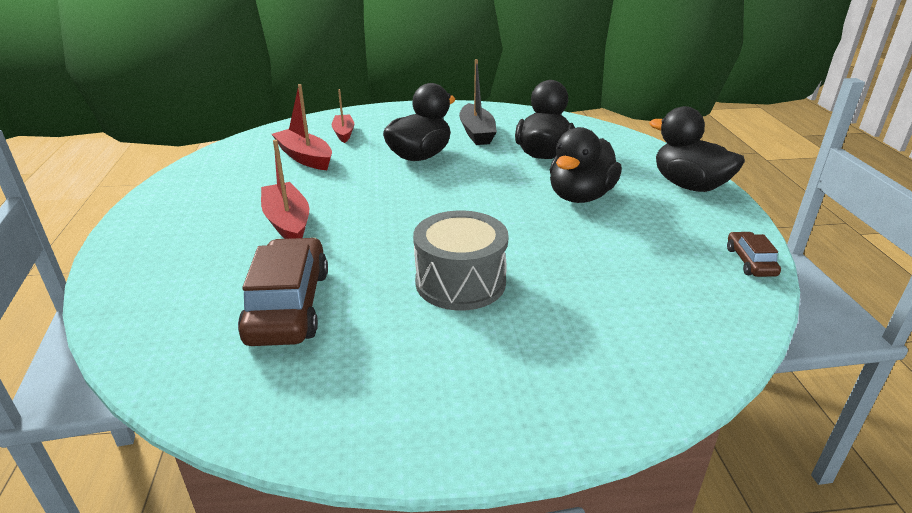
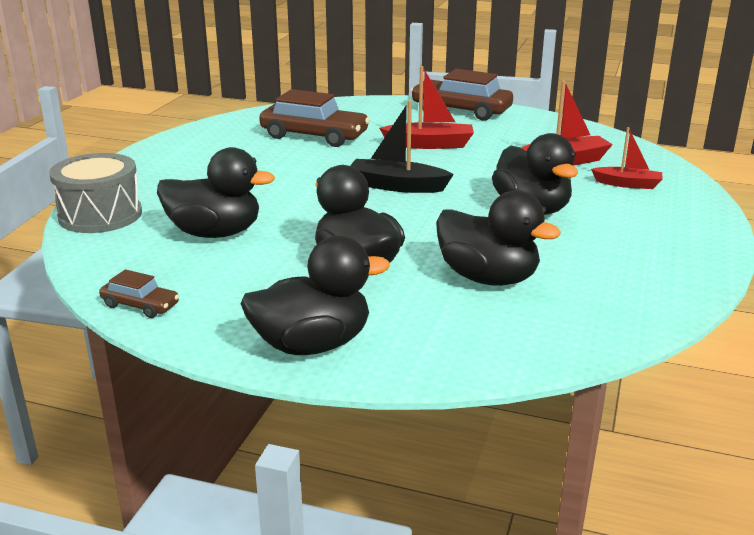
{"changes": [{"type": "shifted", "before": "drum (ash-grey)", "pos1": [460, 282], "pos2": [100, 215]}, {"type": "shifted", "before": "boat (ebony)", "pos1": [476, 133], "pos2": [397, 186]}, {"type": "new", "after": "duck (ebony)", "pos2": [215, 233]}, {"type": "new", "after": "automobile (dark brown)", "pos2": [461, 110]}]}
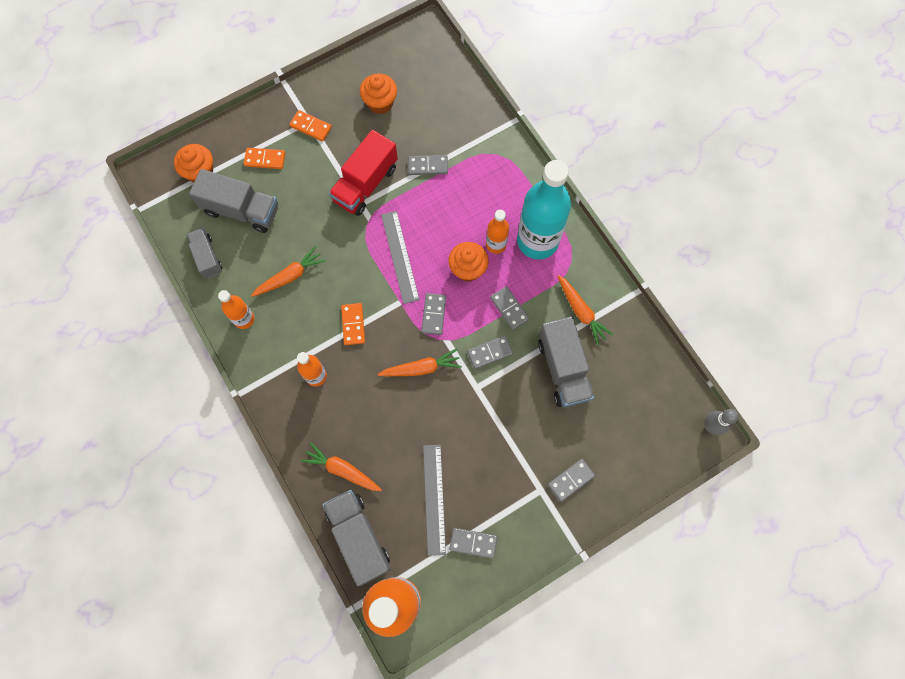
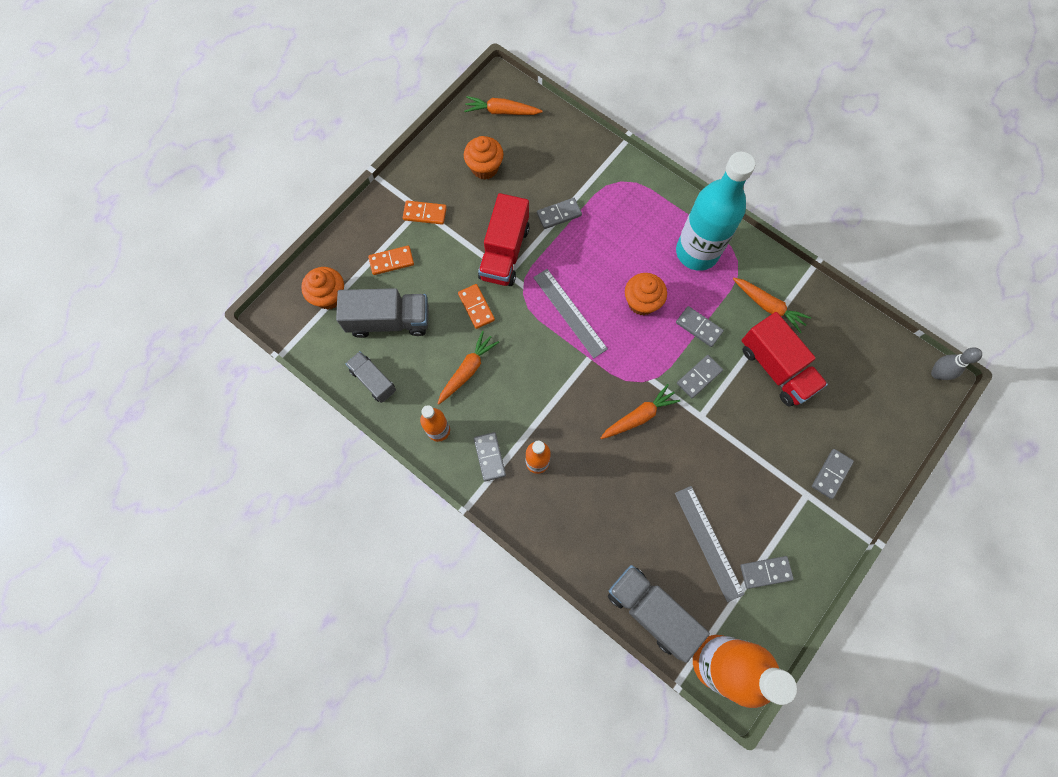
{"changes": [{"type": "shifted", "before": "carrot (orange)", "pos1": [342, 470], "pos2": [502, 111]}, {"type": "shifted", "before": "domino tile (orange)", "pos1": [353, 324], "pos2": [476, 307]}, {"type": "shifted", "before": "domino tile (ash-grey)", "pos1": [434, 314], "pos2": [490, 457]}, {"type": "gone", "before": "flask (orange)", "pos1": [496, 244]}, {"type": "repainted", "before": "truck (ash-grey)", "after": "truck (red)", "pos1": [563, 369], "pos2": [776, 368]}]}
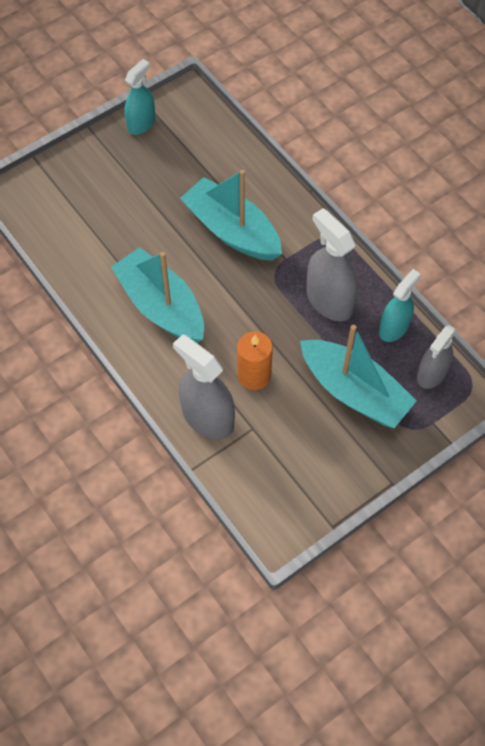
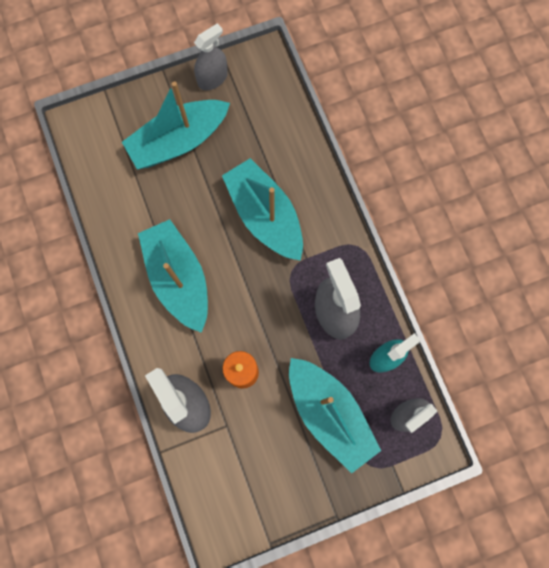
{"changes": [{"type": "repainted", "before": "sprayer (aqua)", "after": "sprayer (ash-grey)", "pos1": [141, 123], "pos2": [212, 78]}, {"type": "new", "after": "boat (aqua)", "pos2": [178, 141]}]}
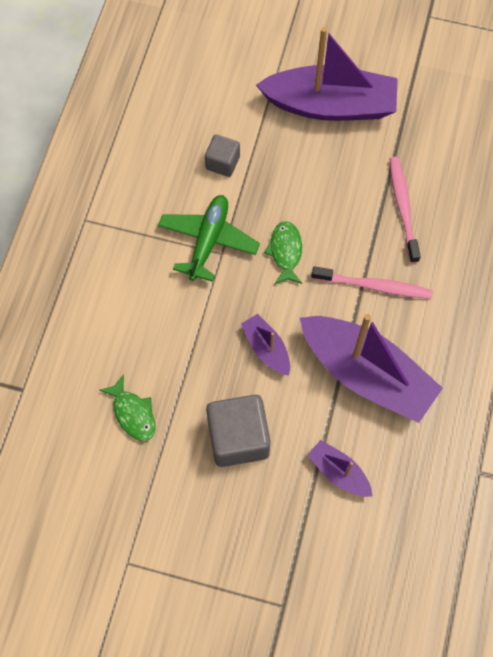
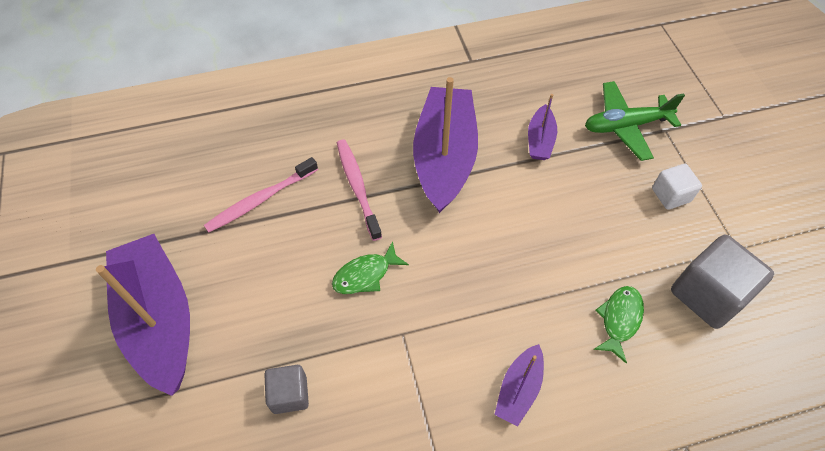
{"changes": [{"type": "shifted", "before": "toy plane (leaf-green)", "pos1": [208, 241], "pos2": [625, 126]}, {"type": "shifted", "before": "solid cube (ash-grey)", "pos1": [238, 438], "pos2": [708, 294]}, {"type": "shifted", "before": "boat (royal purple)", "pos1": [266, 349], "pos2": [519, 389]}, {"type": "new", "after": "solid cube (pure white)", "pos2": [670, 195]}]}
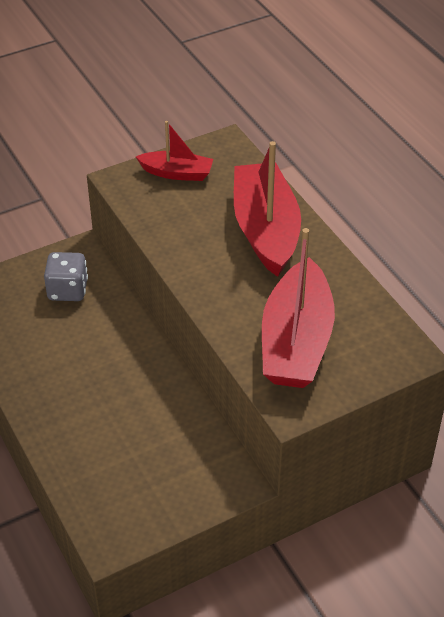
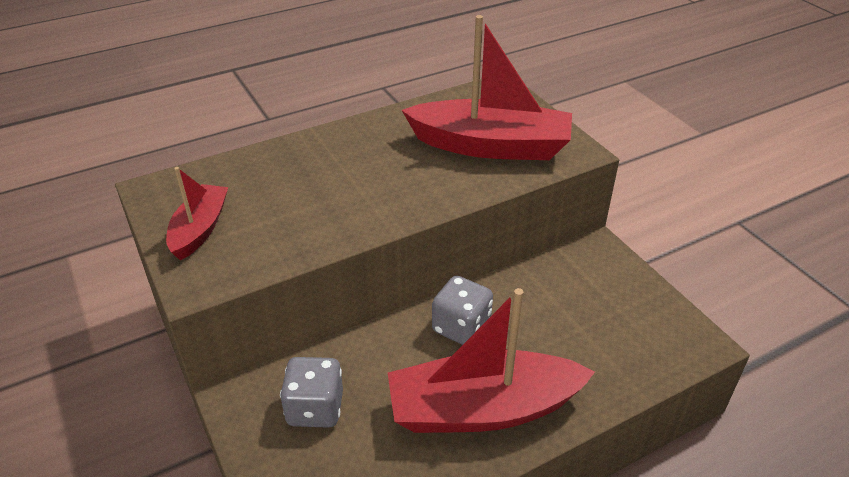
{"changes": [{"type": "shifted", "before": "boat (red)", "pos1": [265, 230], "pos2": [483, 409]}, {"type": "new", "after": "game die (ash-grey)", "pos2": [461, 327]}]}
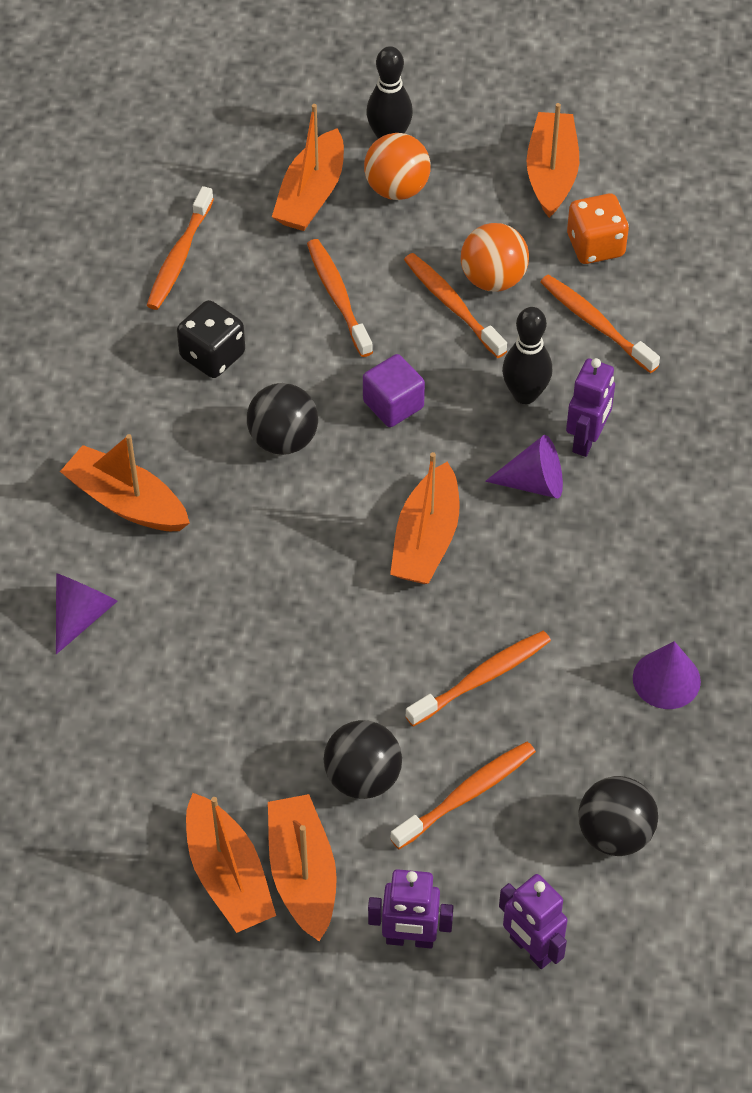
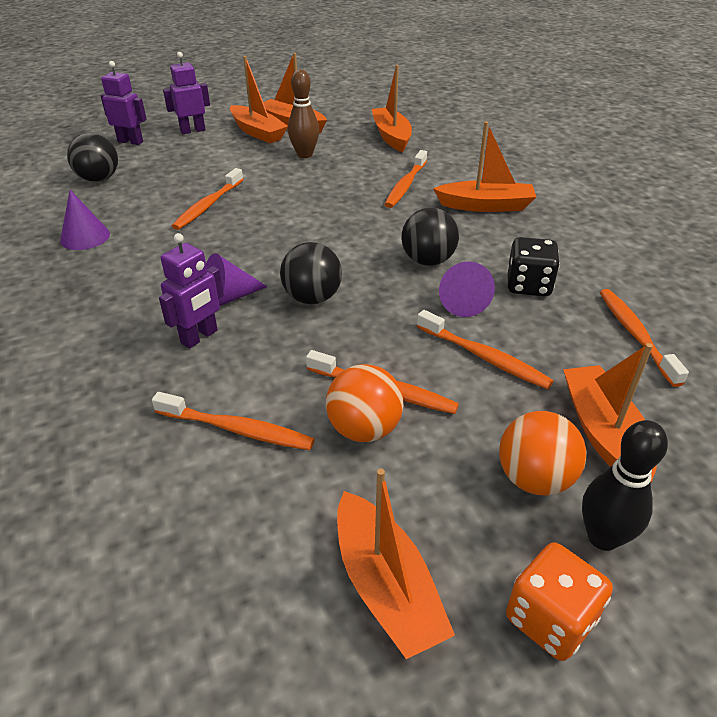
{"changes": [{"type": "shifted", "before": "cone (royal purple)", "pos1": [82, 615], "pos2": [461, 302]}, {"type": "shifted", "before": "sphere (ebony)", "pos1": [363, 777], "pos2": [312, 298]}, {"type": "gone", "before": "solid cube (royal purple)", "pos1": [393, 404]}, {"type": "shifted", "before": "boat (orange)", "pos1": [426, 539], "pos2": [391, 136]}, {"type": "shifted", "before": "tooth brush (orange)", "pos1": [467, 794], "pos2": [405, 185]}, {"type": "gone", "before": "tenpin (ebony)", "pos1": [525, 394]}, {"type": "rotated", "before": "toy robot (royal purple)", "pos1": [587, 440], "pos2": [199, 337], "turn": -135}, {"type": "shifted", "before": "game die (orange)", "pos1": [595, 245], "pos2": [550, 619]}, {"type": "new", "after": "tenpin (dark brown)", "pos2": [304, 155]}]}
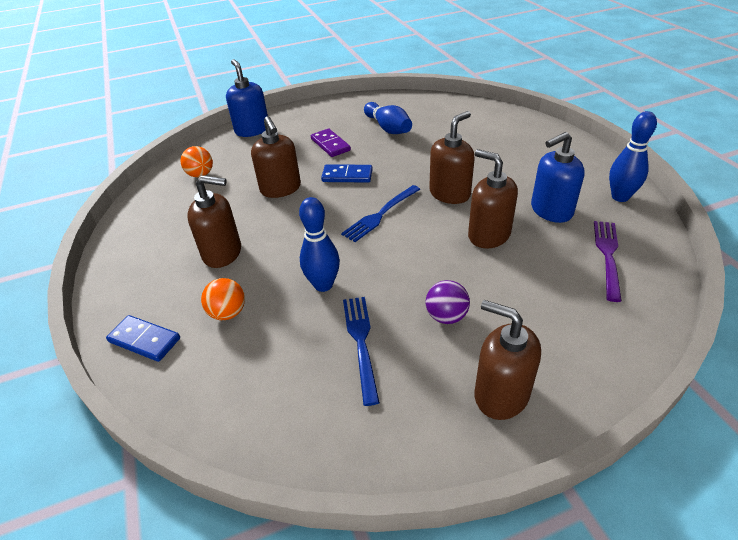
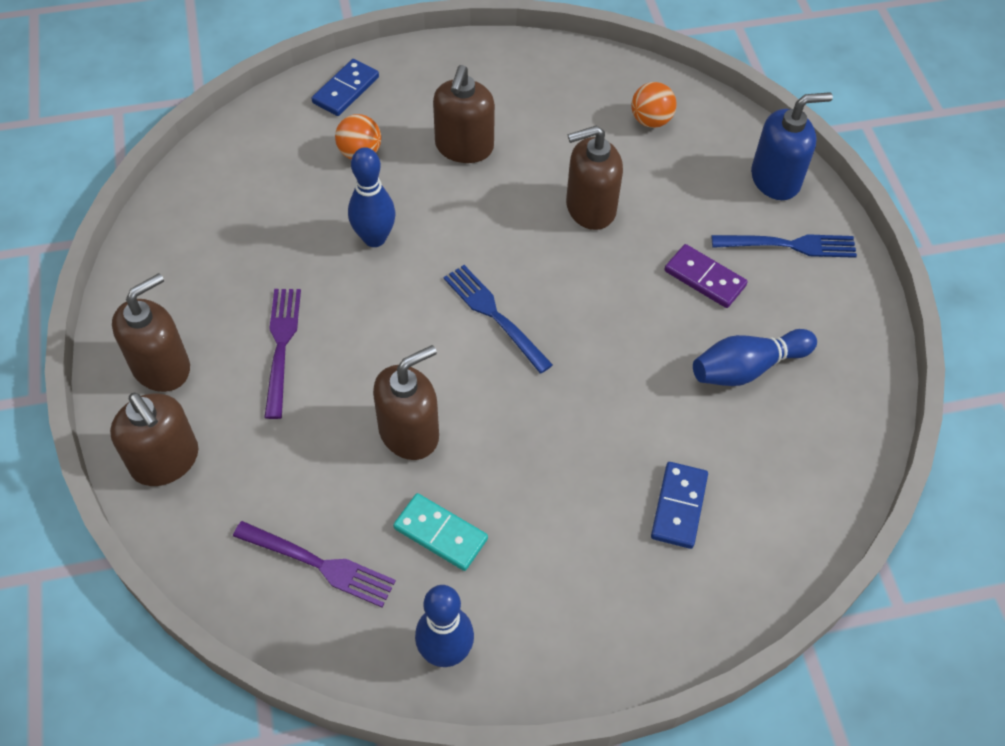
{"changes": [{"type": "rotated", "before": "domino tile (royal purple)", "pos1": [330, 145], "pos2": [705, 278], "turn": 60}, {"type": "shifted", "before": "domino tile (royal blue)", "pos1": [347, 176], "pos2": [678, 506]}, {"type": "shifted", "before": "dinner fork (royal blue)", "pos1": [361, 342], "pos2": [789, 245]}, {"type": "swapped", "before": "sphere (royal purple)", "after": "dinner fork (royal purple)", "pos1": [446, 316], "pos2": [281, 346]}, {"type": "shifted", "before": "soap pump (dark brown)", "pos1": [450, 193], "pos2": [165, 461]}, {"type": "swapped", "before": "soap pump (royal blue)", "after": "domino tile (aqua)", "pos1": [551, 210], "pos2": [440, 534]}]}
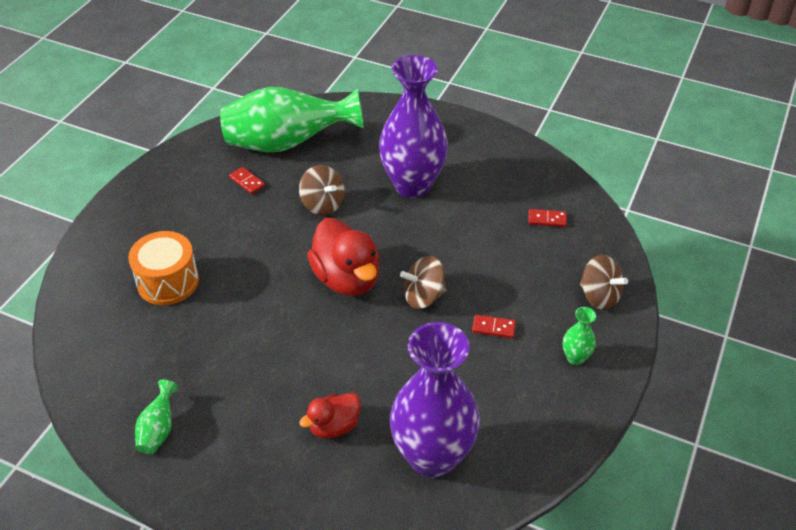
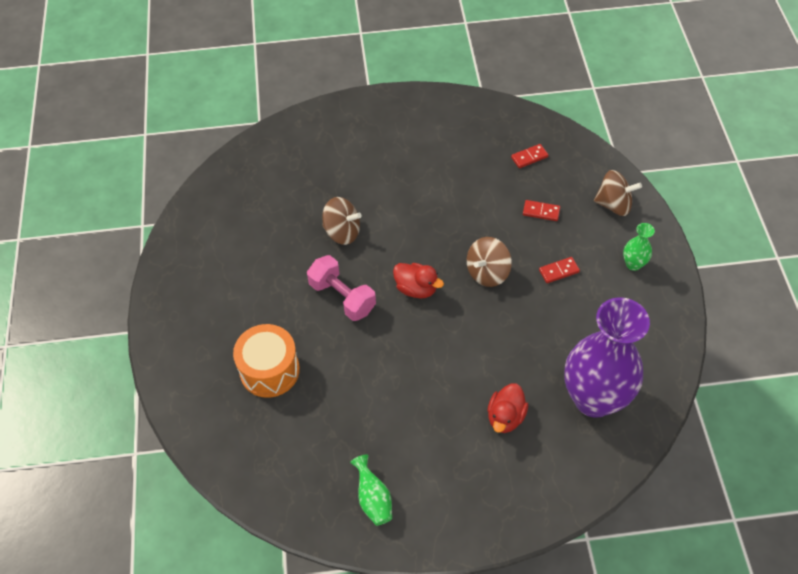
{"changes": [{"type": "gone", "before": "tall vase (leaf-green)", "pos1": [287, 143]}, {"type": "shifted", "before": "domino tile (red)", "pos1": [247, 182], "pos2": [541, 211]}, {"type": "scaled", "before": "duck (red)", "pos1": [347, 279], "pos2": [416, 288], "scale": 0.57}, {"type": "gone", "before": "tall vase (royal purple)", "pos1": [412, 185]}, {"type": "new", "after": "free weight (rosy)", "pos2": [342, 297]}]}
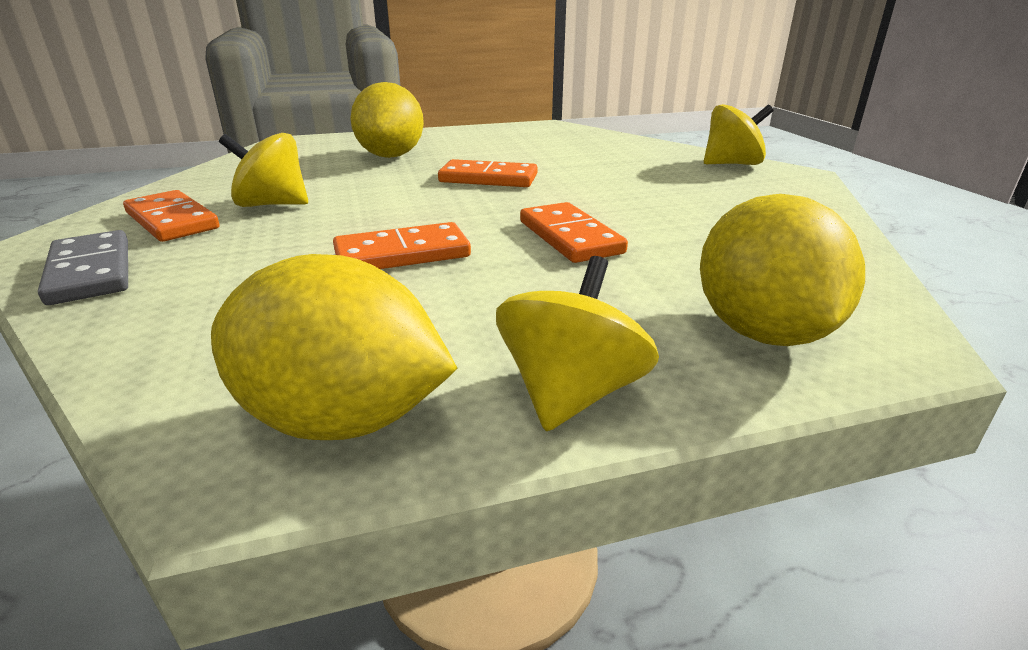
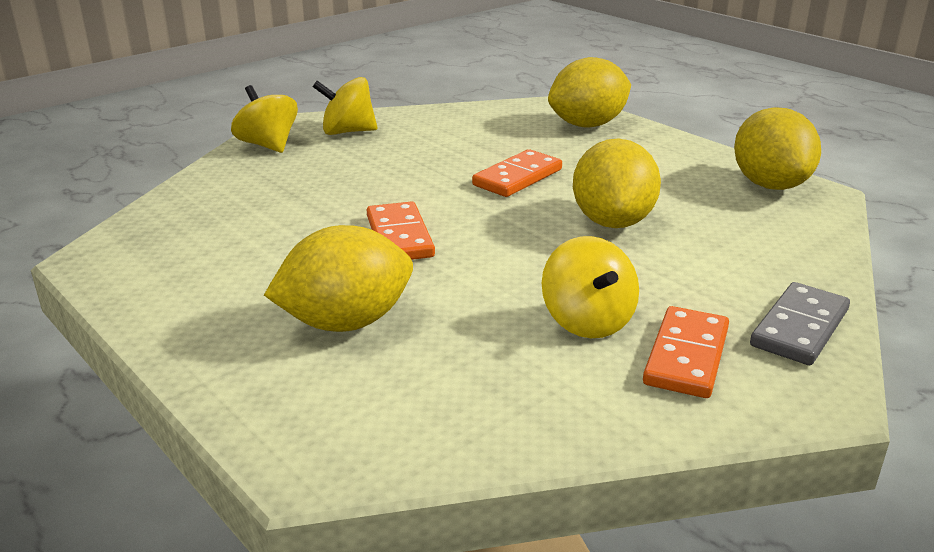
{"changes": [{"type": "swapped", "before": "domino tile (orange)", "after": "citrus fruit (bright yellow)", "pos1": [402, 254], "pos2": [612, 222]}, {"type": "shifted", "before": "whirligig (bright yellow)", "pos1": [571, 394], "pos2": [347, 132]}]}
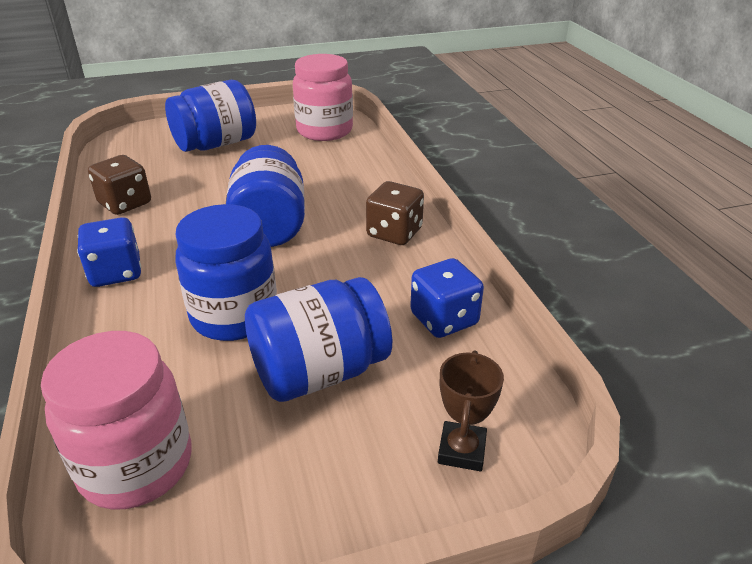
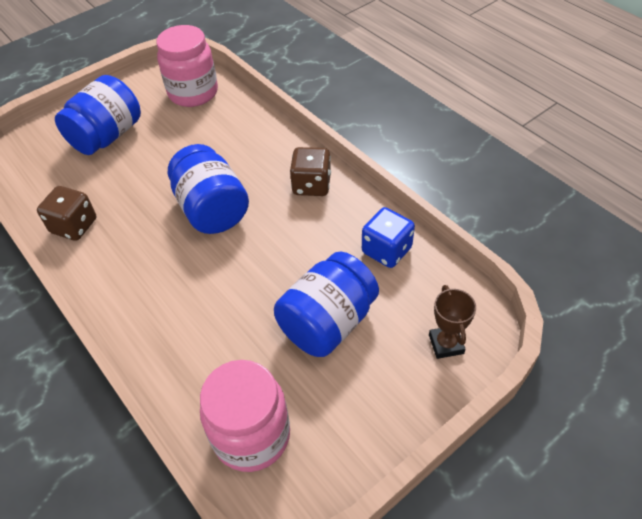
{"changes": [{"type": "gone", "before": "game die (royal blue)", "pos1": [116, 273]}, {"type": "gone", "before": "jam jar (royal blue)", "pos1": [234, 315]}]}
